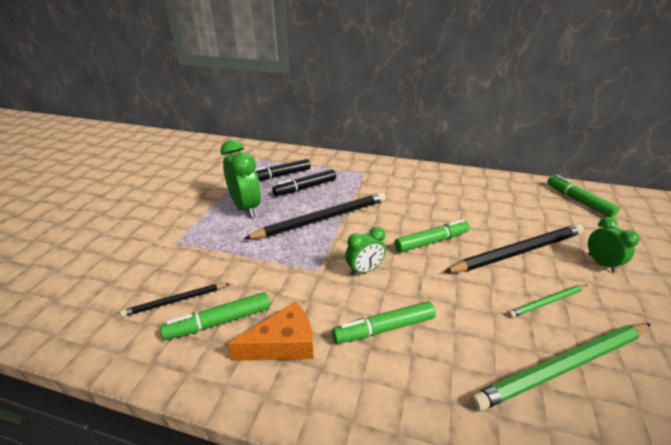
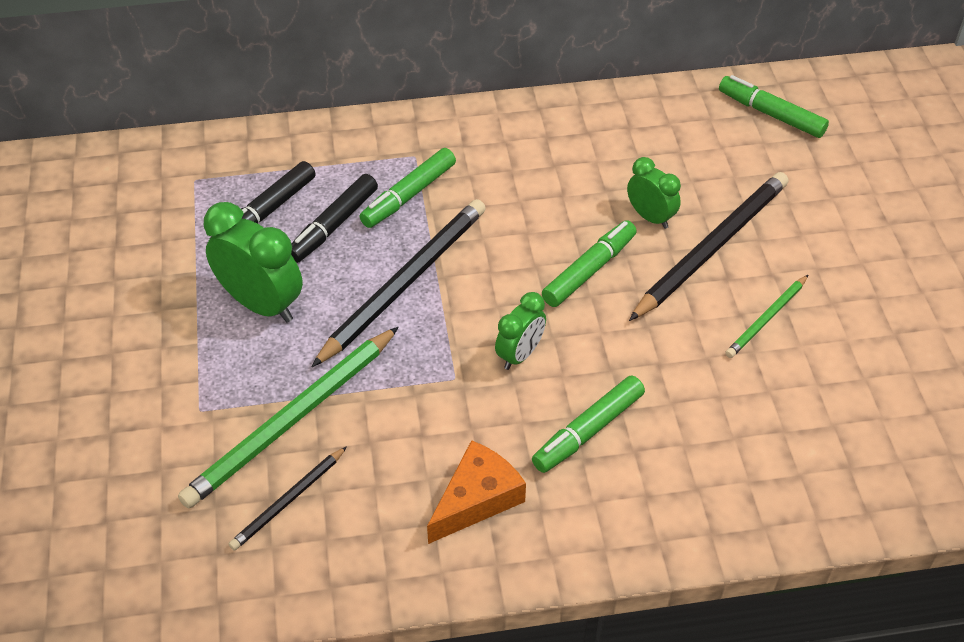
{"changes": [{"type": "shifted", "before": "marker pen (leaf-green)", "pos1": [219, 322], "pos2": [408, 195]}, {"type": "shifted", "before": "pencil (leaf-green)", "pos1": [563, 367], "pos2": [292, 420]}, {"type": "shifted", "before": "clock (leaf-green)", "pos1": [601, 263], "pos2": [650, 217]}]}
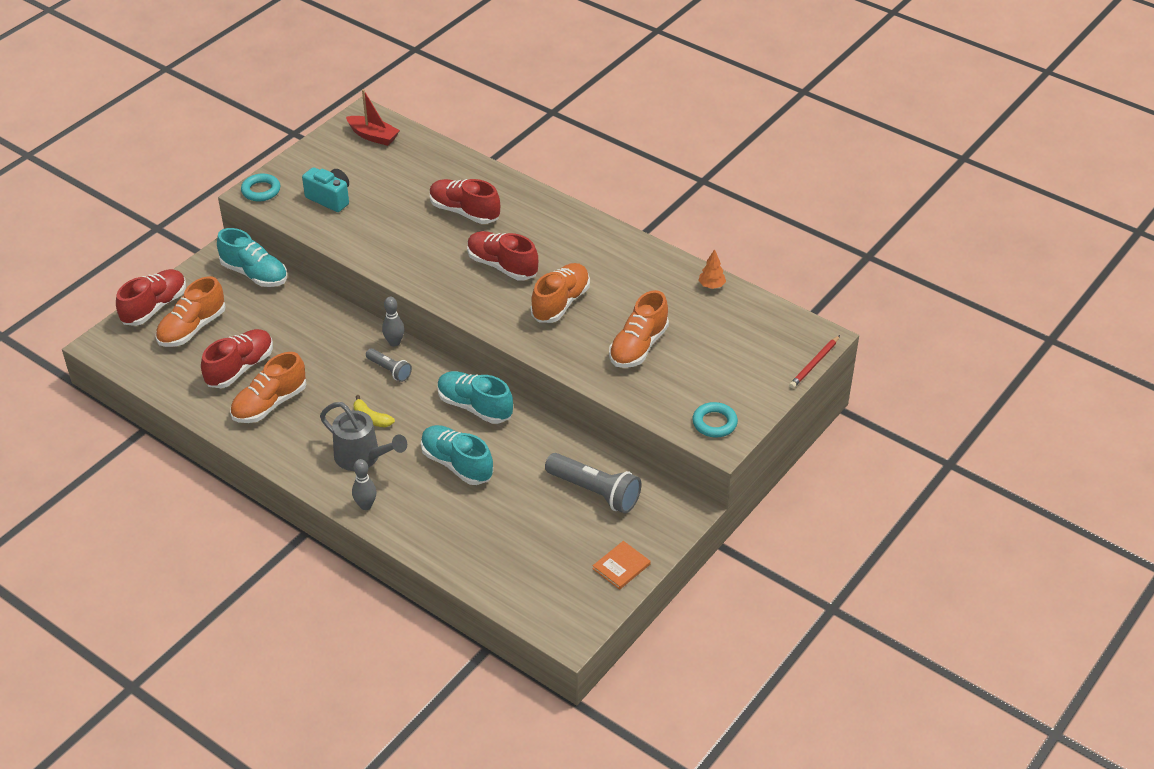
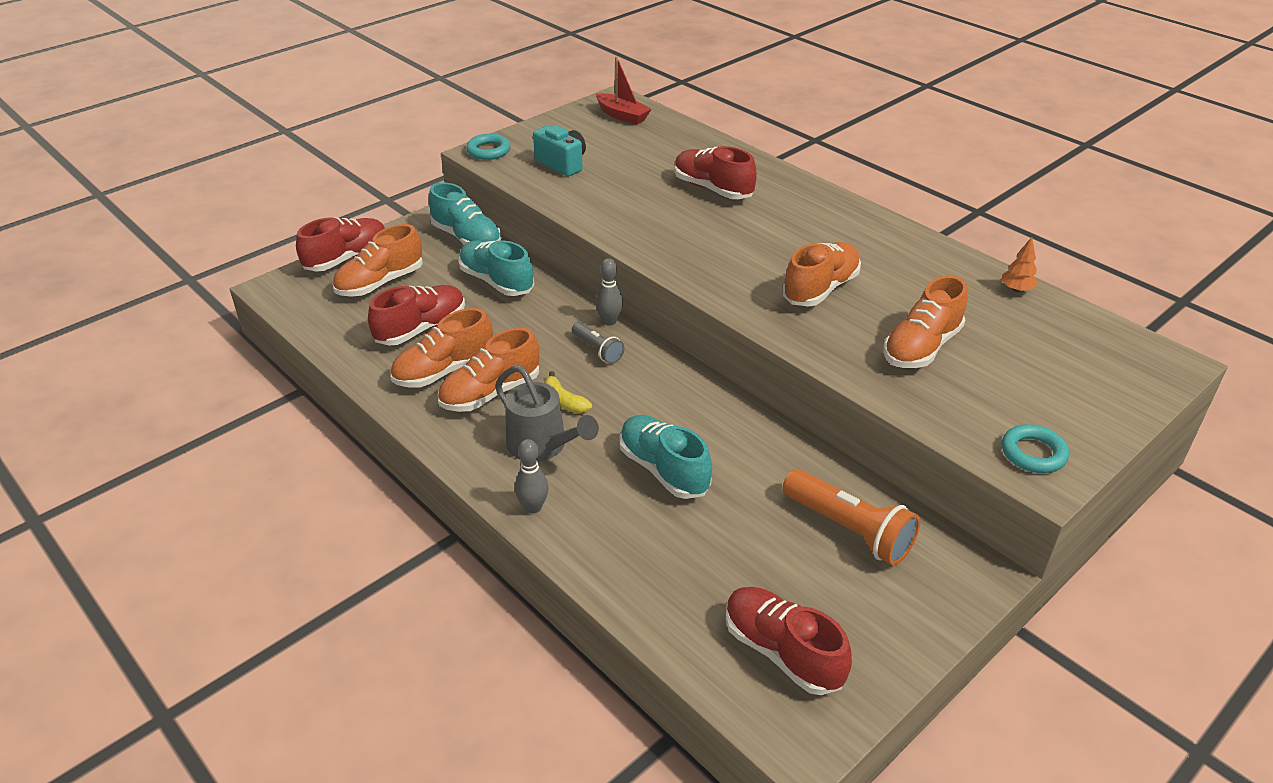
{"changes": [{"type": "shifted", "before": "lace-up shoe (aqua)", "pos1": [475, 407], "pos2": [496, 281]}, {"type": "shifted", "before": "lace-up shoe (red)", "pos1": [502, 266], "pos2": [782, 652]}, {"type": "repainted", "before": "torch (ash-grey)", "after": "torch (orange)", "pos1": [595, 492], "pos2": [849, 530]}, {"type": "gone", "before": "book (orange)", "pos1": [621, 566]}, {"type": "gone", "before": "pencil (red)", "pos1": [814, 364]}, {"type": "new", "after": "lace-up shoe (orange)", "pos2": [490, 393]}]}
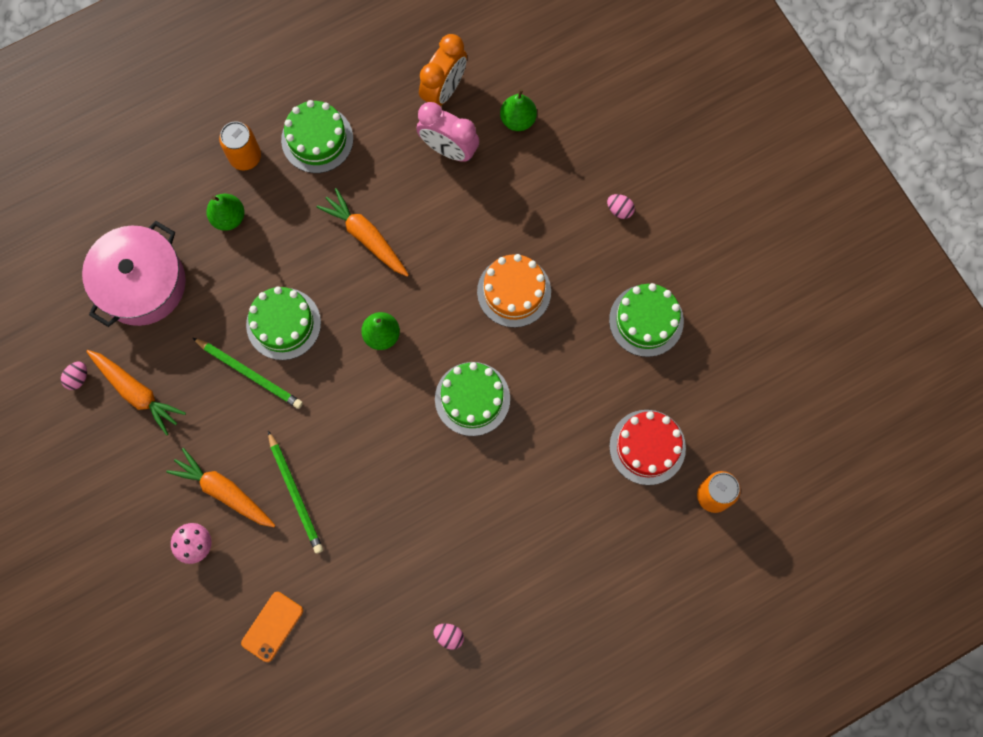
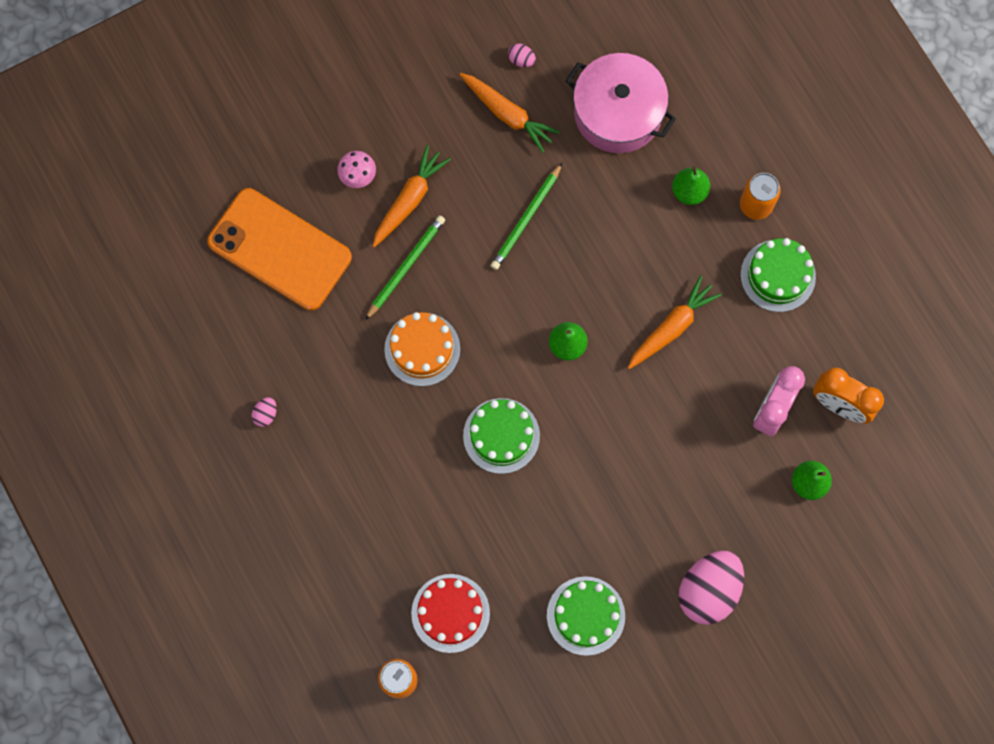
{"changes": [{"type": "rotated", "before": "carrot (orange)", "pos1": [136, 392], "pos2": [507, 114], "turn": -90}, {"type": "scaled", "before": "phone (orange)", "pos1": [272, 626], "pos2": [279, 249], "scale": 2.19}, {"type": "gone", "before": "layer cake (leaf-green)", "pos1": [283, 324]}, {"type": "rotated", "before": "pencil (leaf-green)", "pos1": [295, 494], "pos2": [406, 266], "turn": 150}, {"type": "shifted", "before": "layer cake (orange)", "pos1": [514, 291], "pos2": [422, 349]}, {"type": "scaled", "before": "egg shape (rosy)", "pos1": [619, 210], "pos2": [708, 590], "scale": 2.46}]}
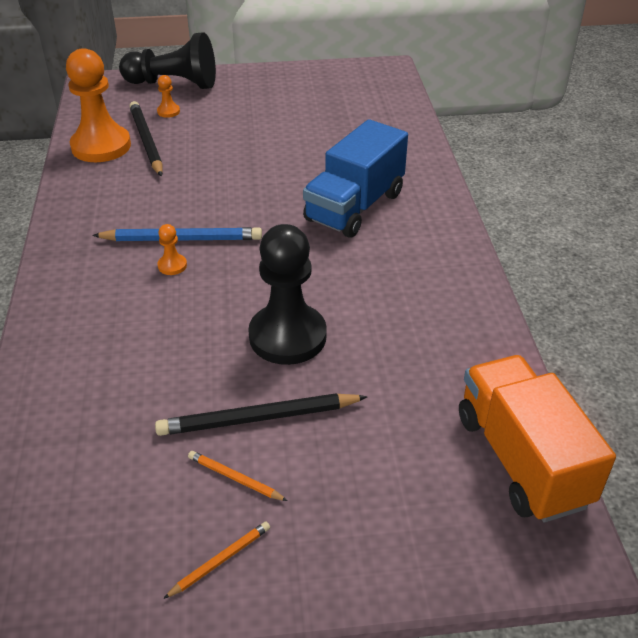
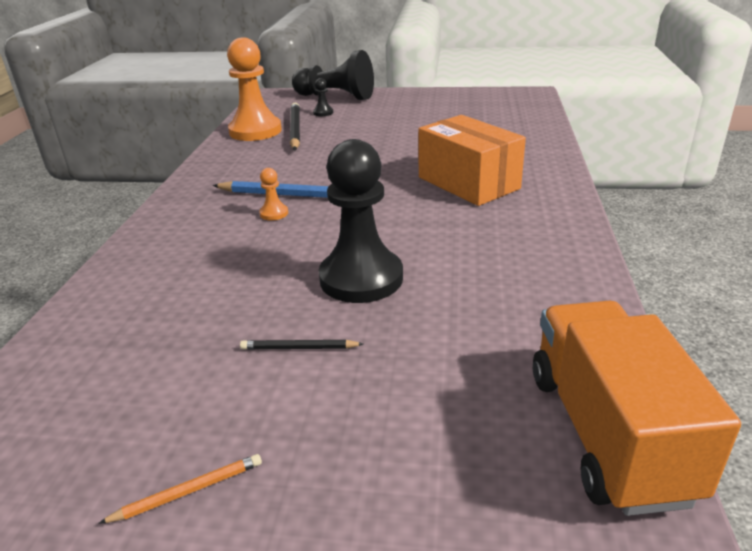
{"changes": [{"type": "scaled", "before": "pencil (ebony)", "pos1": [258, 418], "pos2": [299, 348], "scale": 0.51}, {"type": "repainted", "before": "pawn (orange)", "after": "pawn (ebony)", "pos1": [168, 111], "pos2": [323, 113]}, {"type": "gone", "before": "pencil (orange)", "pos1": [235, 478]}, {"type": "swapped", "before": "truck (royal blue)", "after": "parcel (orange)", "pos1": [354, 207], "pos2": [468, 183]}]}
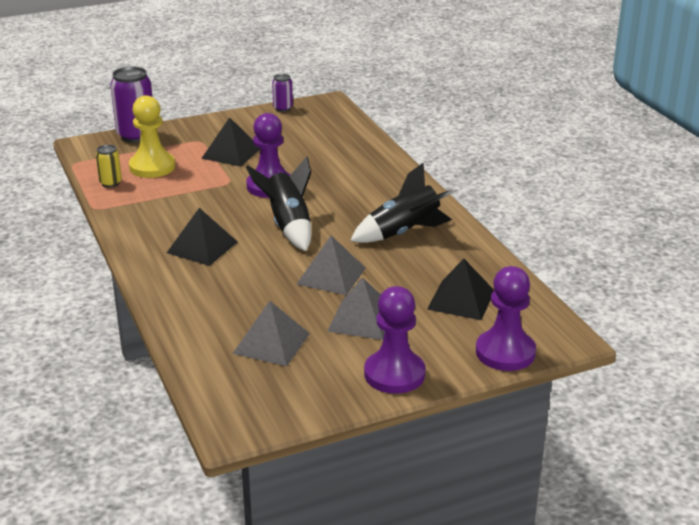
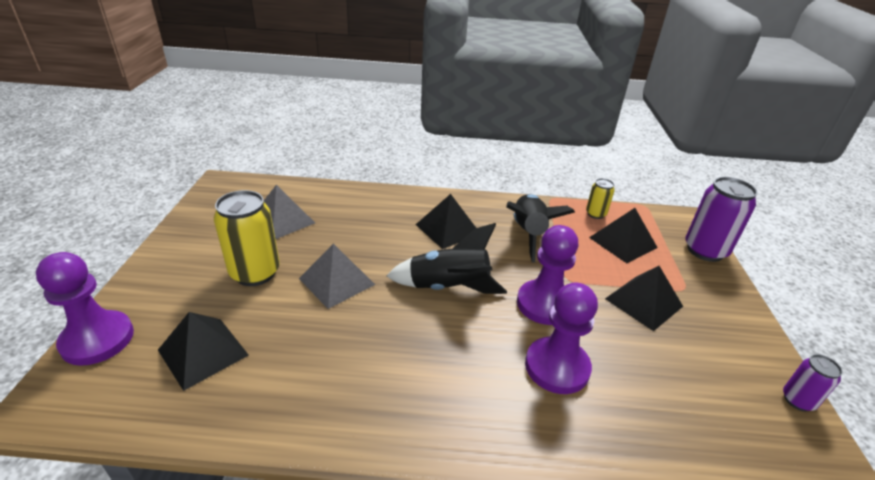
{"changes": [{"type": "swapped", "before": "pawn (bright yellow)", "after": "pyramid shape (ebony)", "pos1": [152, 167], "pos2": [623, 242]}, {"type": "swapped", "before": "pyramid shape (ash-grey)", "after": "can (bright yellow)", "pos1": [362, 319], "pos2": [255, 273]}, {"type": "shifted", "before": "toy rocket (ebony)", "pos1": [404, 232], "pos2": [528, 233]}, {"type": "shifted", "before": "pawn (royal purple)", "pos1": [394, 374], "pos2": [557, 367]}]}
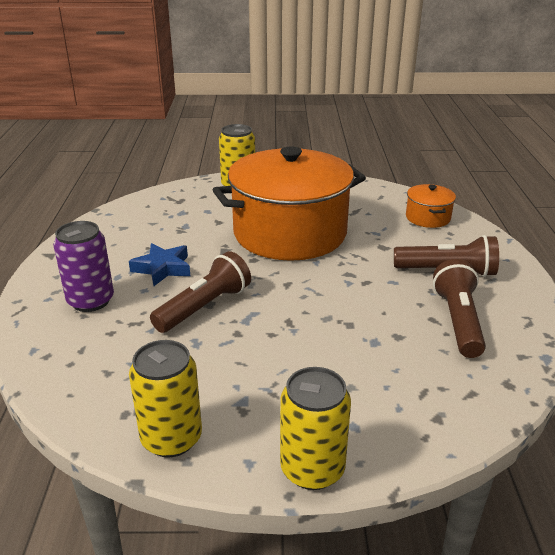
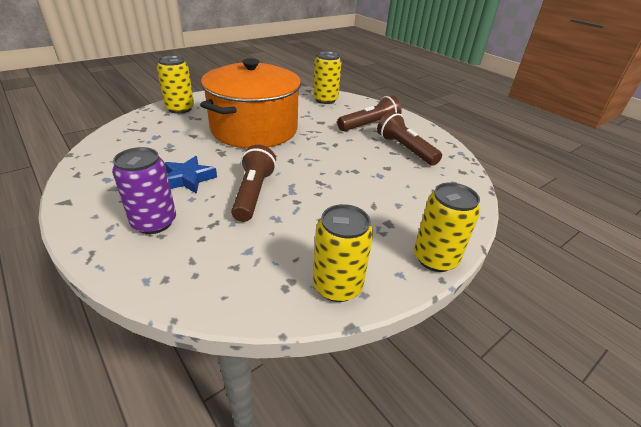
{"changes": [{"type": "swapped", "before": "cooking pot (orange)", "after": "can (bright yellow)", "pos1": [428, 217], "pos2": [325, 100]}]}
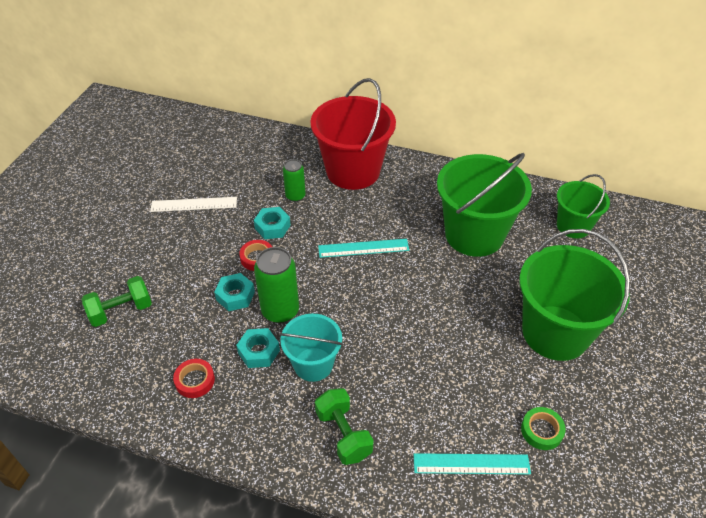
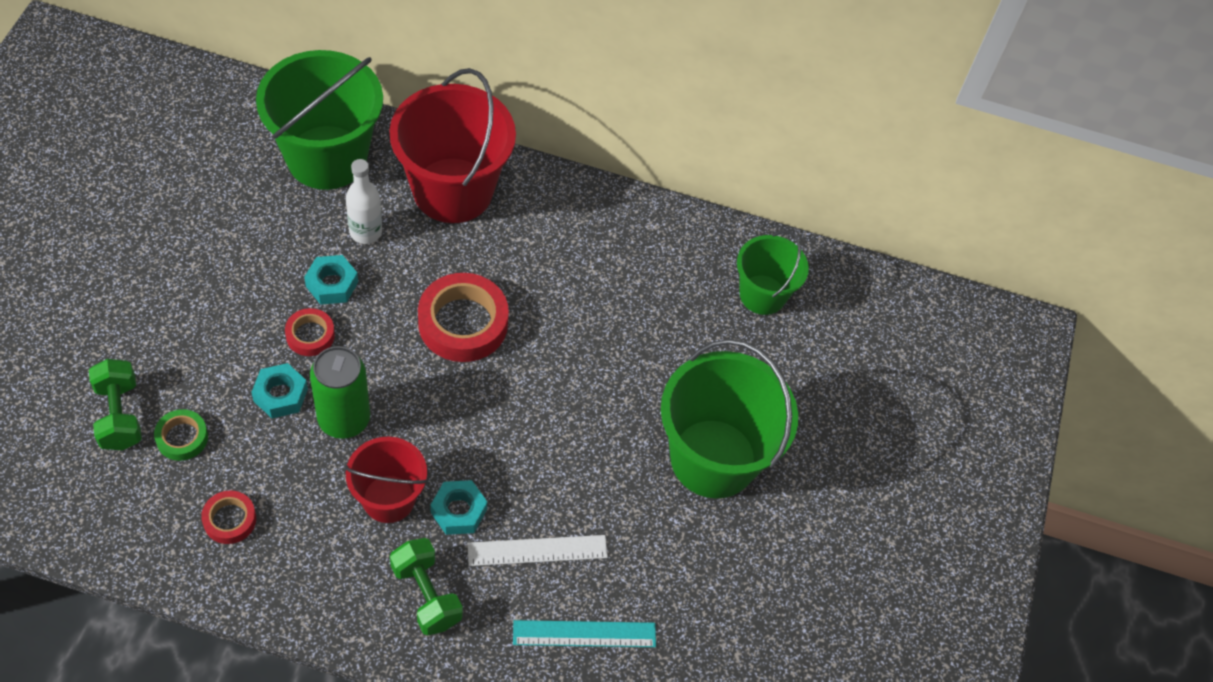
{"changes": [{"type": "rotated", "before": "free weight (leaf-green)", "pos1": [121, 311], "pos2": [119, 415], "turn": -75}, {"type": "shifted", "before": "measuring stick (pure white)", "pos1": [194, 204], "pos2": [537, 550]}, {"type": "shifted", "before": "hexagon nut (aqua)", "pos1": [259, 351], "pos2": [459, 511]}, {"type": "repainted", "before": "bucket (aqua)", "after": "bucket (red)", "pos1": [313, 364], "pos2": [388, 498]}, {"type": "swapped", "before": "can (leaf-green)", "after": "flask (pure white)", "pos1": [295, 196], "pos2": [365, 232]}, {"type": "swapped", "before": "measuring stick (aqua)", "after": "roll of tape (red)", "pos1": [363, 248], "pos2": [463, 323]}, {"type": "shifted", "before": "bucket (leaf-green)", "pos1": [474, 234], "pos2": [327, 157]}, {"type": "shifted", "before": "roll of tape (leaf-green)", "pos1": [541, 430], "pos2": [182, 438]}]}
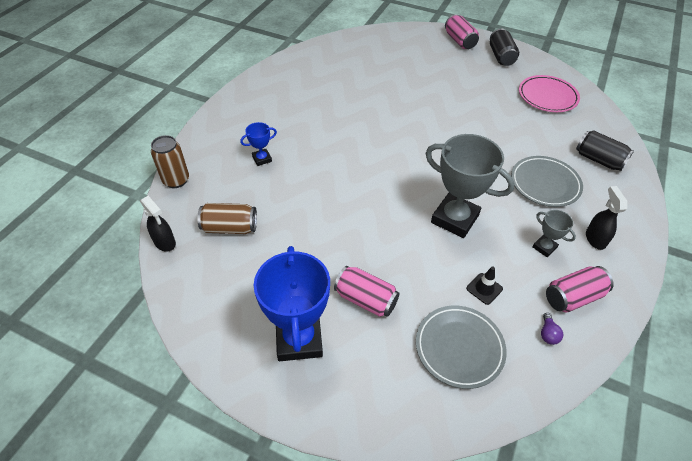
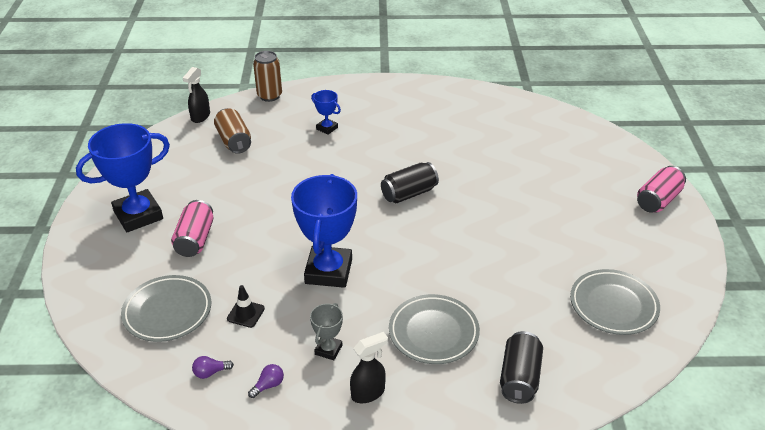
{"changes": [{"type": "repainted", "before": "trophy (ash-grey)", "after": "trophy (royal blue)", "pos1": [454, 219], "pos2": [328, 271]}, {"type": "shifted", "before": "can (ebony)", "pos1": [501, 56], "pos2": [409, 193]}, {"type": "repainted", "before": "plate (rosy)", "after": "plate (ash-grey)", "pos1": [547, 97], "pos2": [613, 305]}, {"type": "swapped", "before": "can (rosy)", "after": "light bulb (royal purple)", "pos1": [573, 297], "pos2": [268, 385]}]}
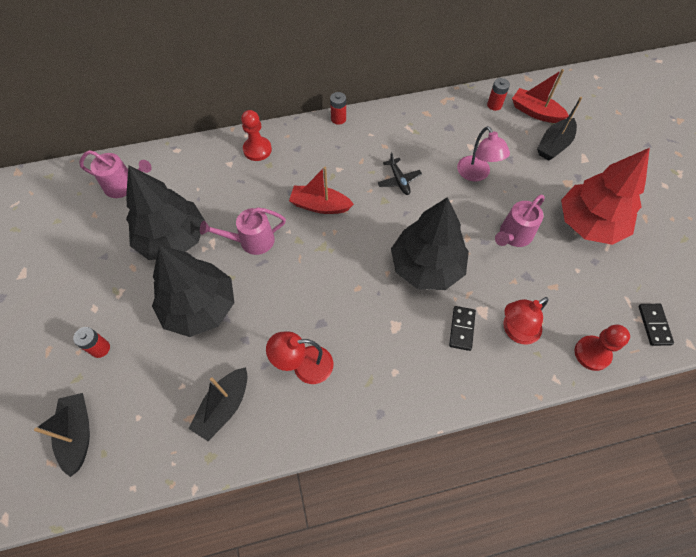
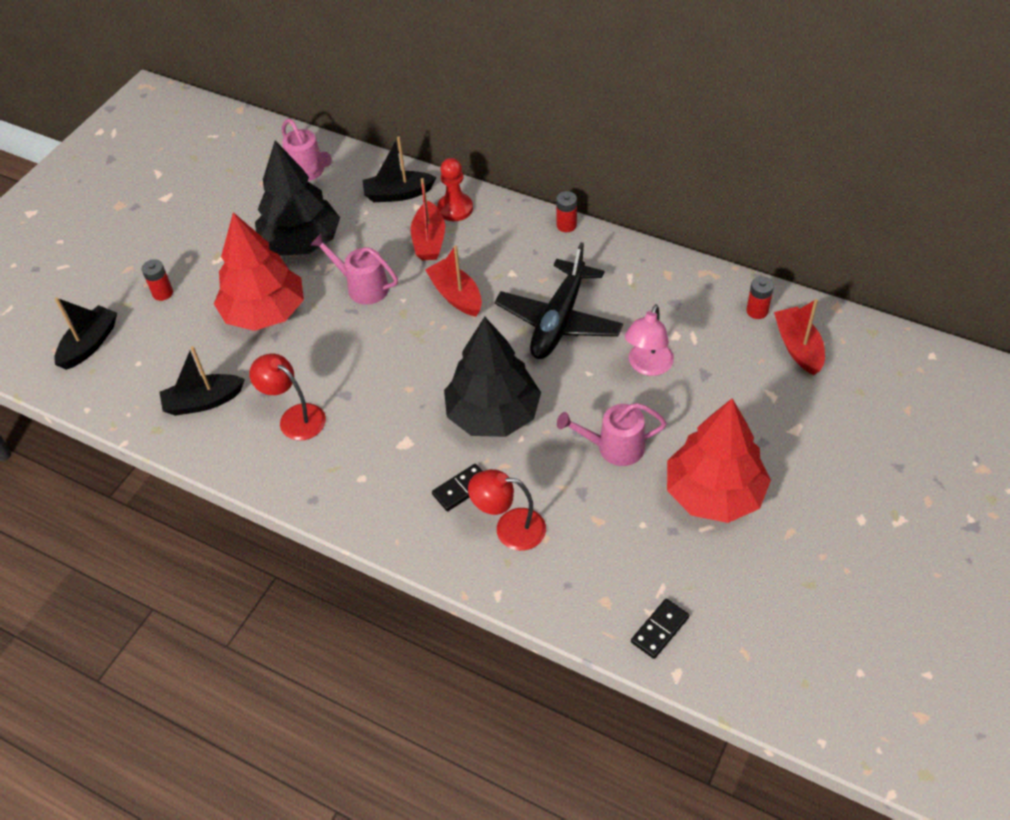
{"changes": [{"type": "repainted", "before": "fir tree (ebony)", "after": "fir tree (red)", "pos1": [200, 307], "pos2": [265, 312]}, {"type": "scaled", "before": "toy plane (ebony)", "pos1": [399, 180], "pos2": [559, 321], "scale": 2.15}, {"type": "shifted", "before": "boat (ebony)", "pos1": [554, 145], "pos2": [398, 194]}, {"type": "gone", "before": "pawn (red)", "pos1": [592, 353]}, {"type": "new", "after": "boat (red)", "pos2": [429, 240]}]}
